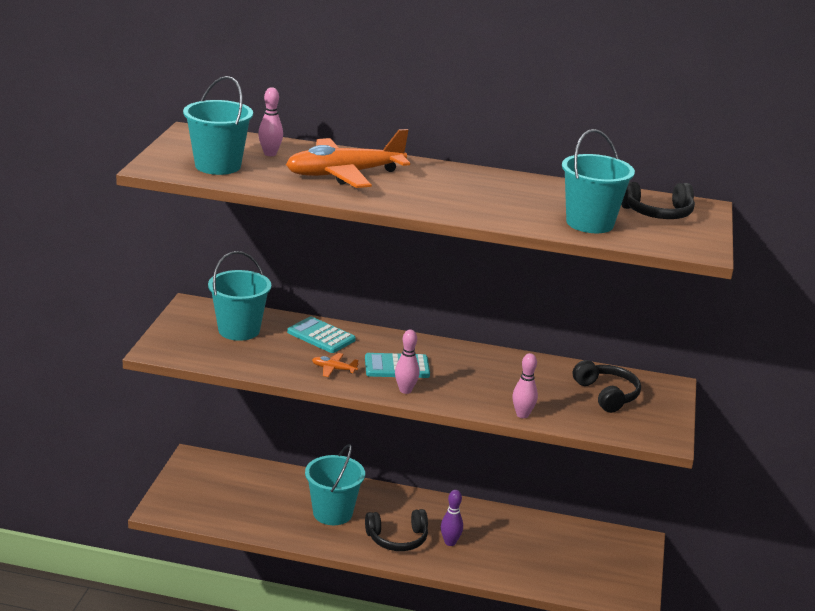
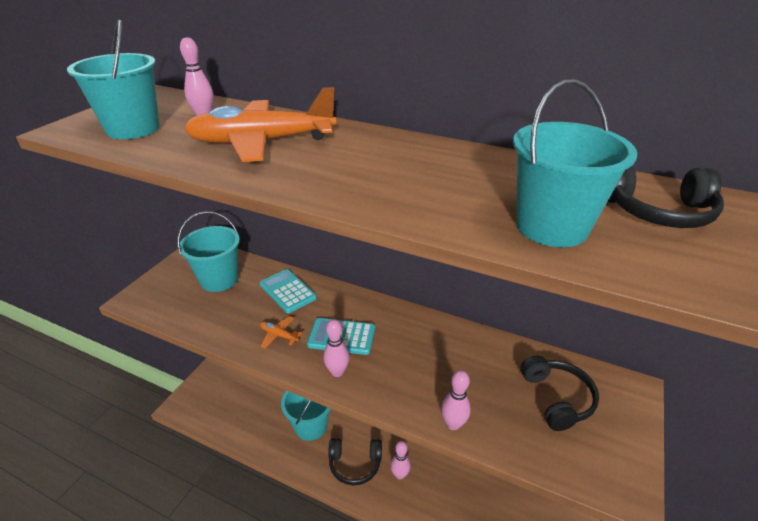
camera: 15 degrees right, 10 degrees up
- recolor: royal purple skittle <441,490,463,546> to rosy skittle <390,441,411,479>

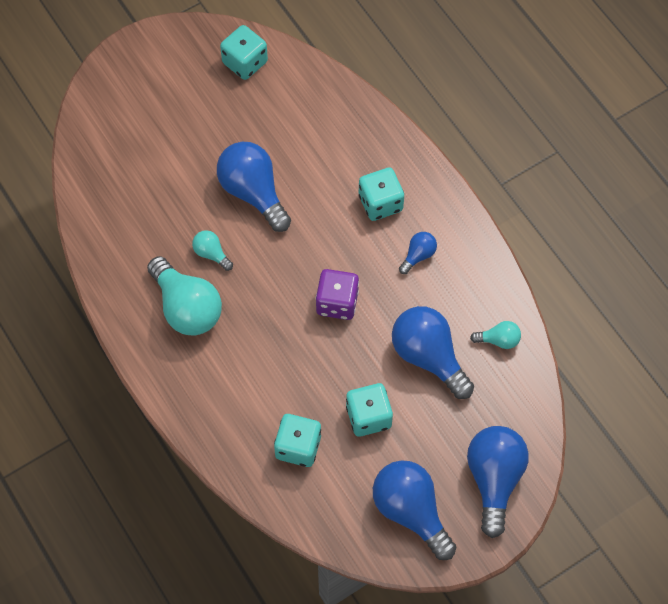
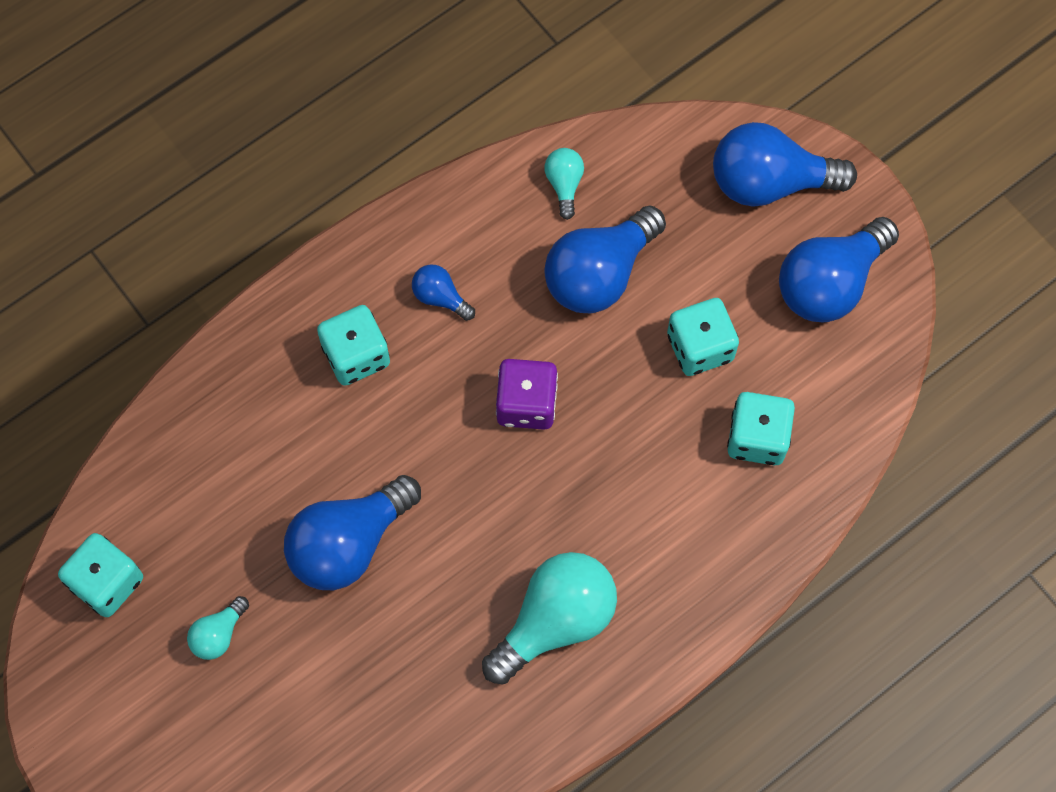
camera: 95 degrees left, 5 degrees up
- move: aqua light bulb <192,230,233,271> to <187,596,249,660>

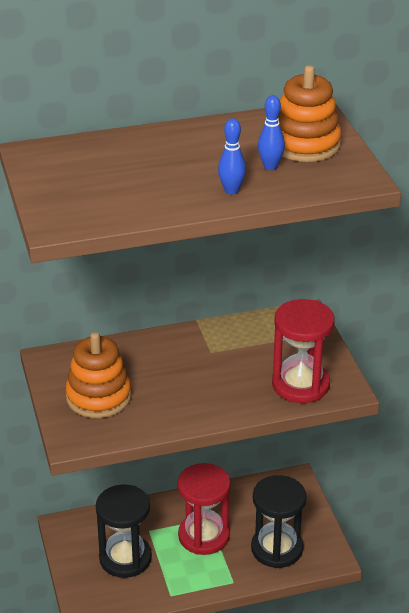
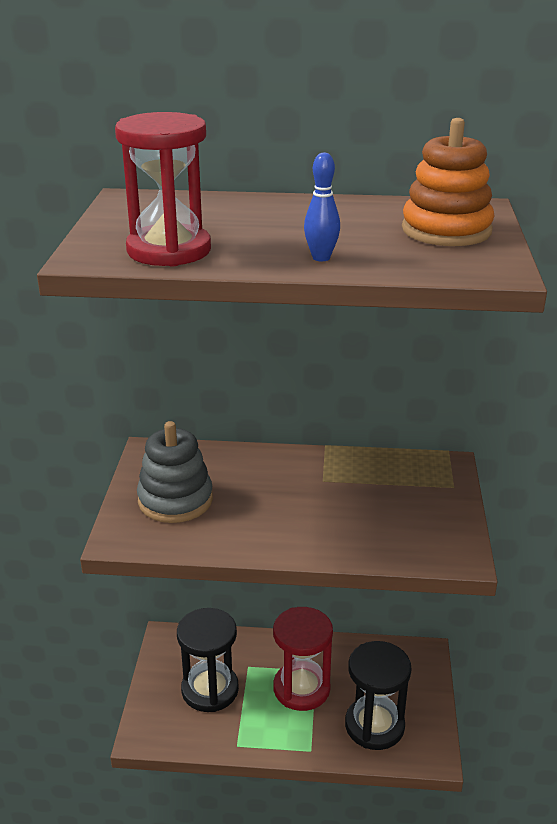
camera: 20 degrees right, 5 degrees down
- move: red hourglass <272,299,335,403> to <115,112,211,267>
- recolor: bright orange stacking rings <65,332,132,418> to ash-grey stacking rings <137,421,213,523>
- delete: blue skittle <258,95,285,170>

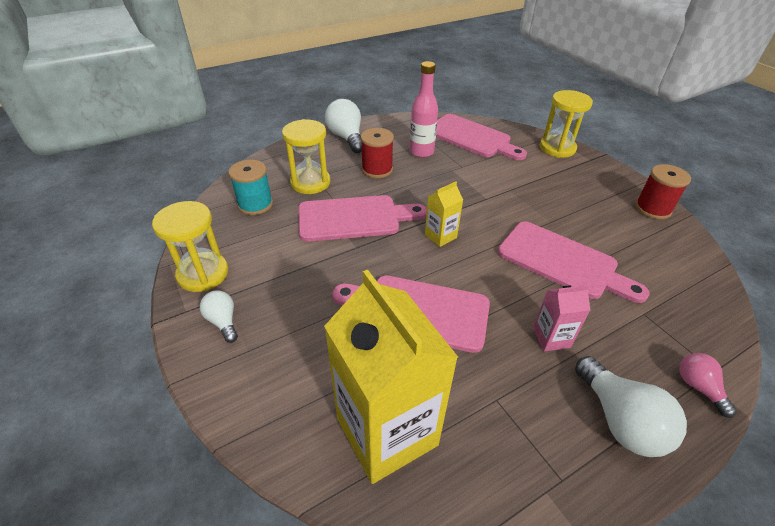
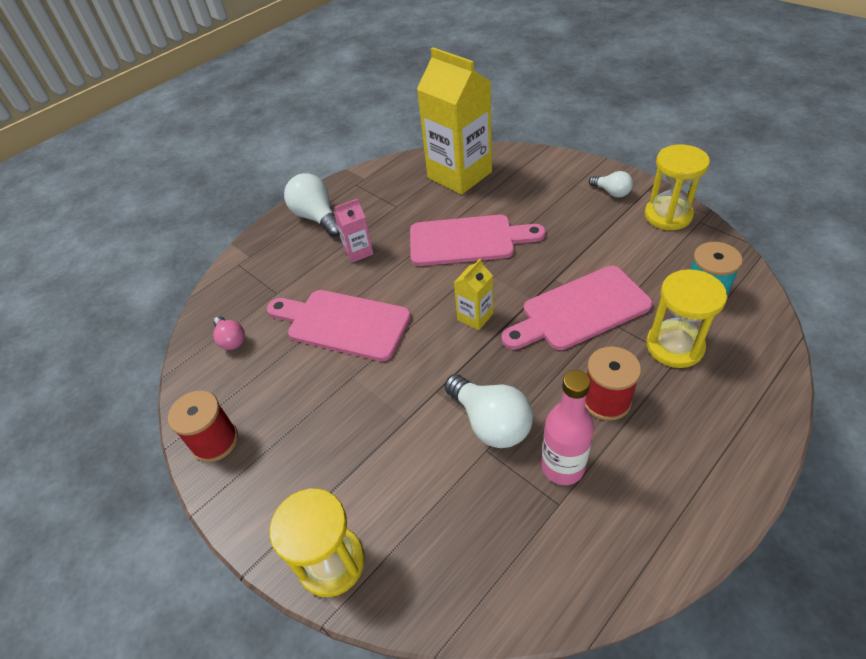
camera: 170 degrees right, 5 degrees up
- move: rosy light bulb <679,353,737,418> to <213,316,245,350>
- move: snow-white light bulb <325,99,362,153> to <445,374,533,448>
- delete: rosy chopping board <436,114,527,160>

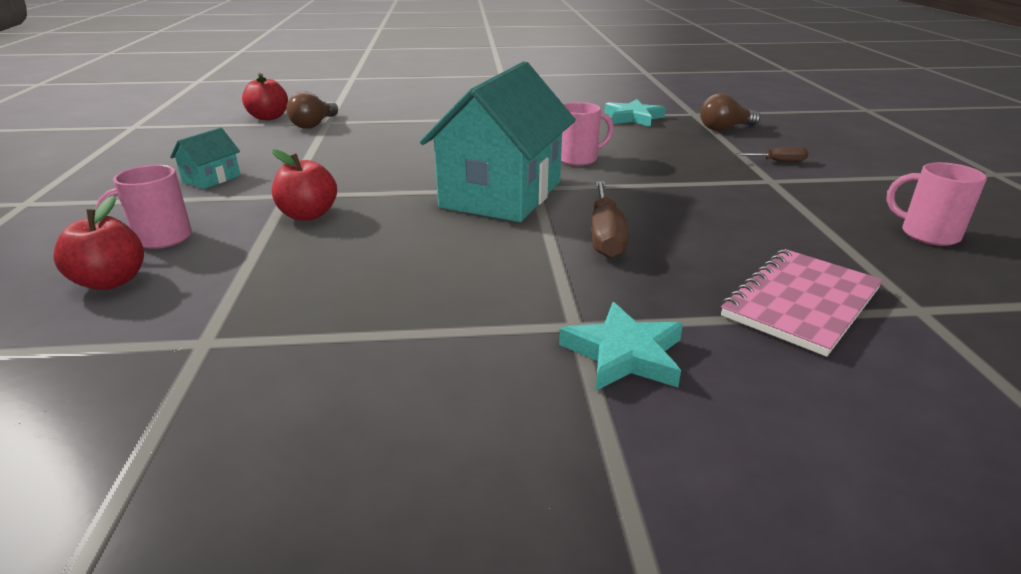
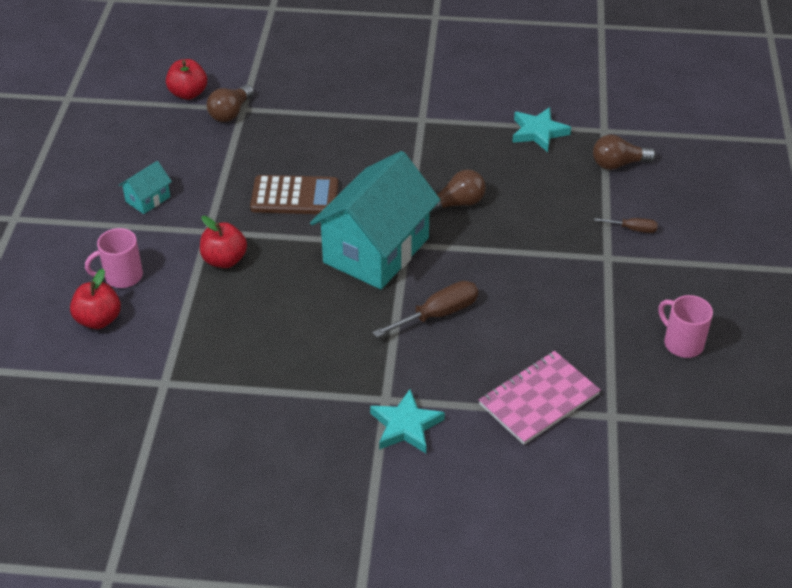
camera: 10 degrees right, 15 degrees up
- insert: dark brown pocket calculator <250,175,339,214>
- rotate: dark brown flat screwdriver <591,181,629,258> = <372,281,478,338> 135 degrees counterclockwise
- replace: rosy coffee mug <561,102,614,166> to dark brown light bulb <429,169,486,214>

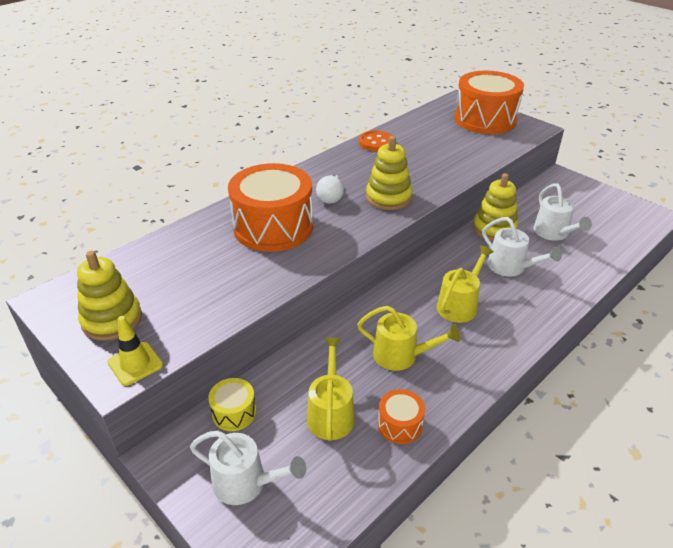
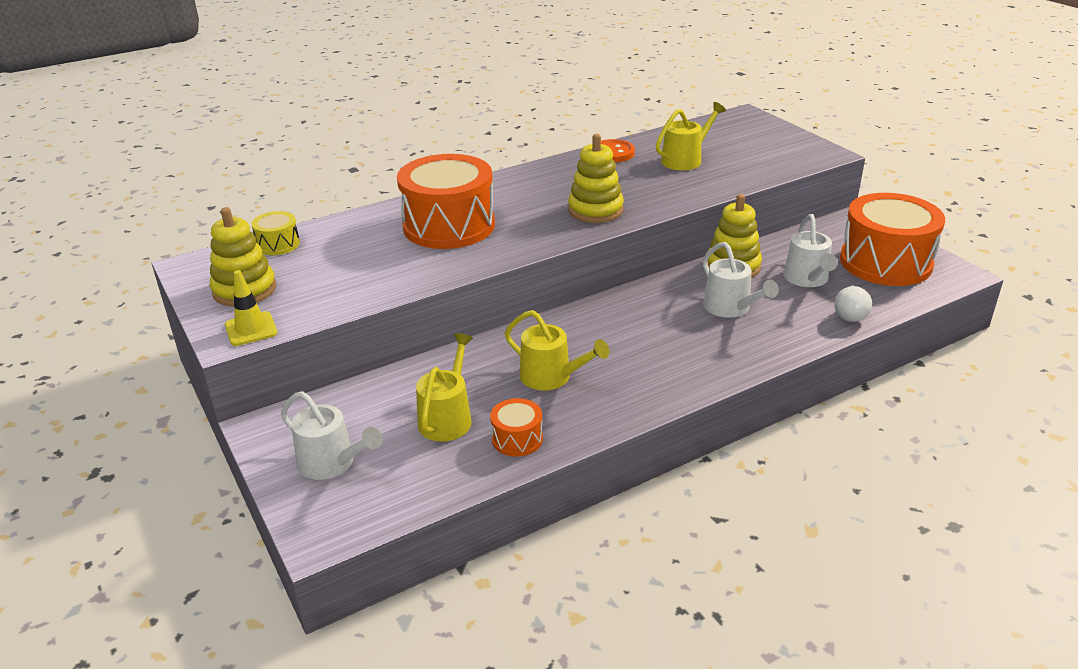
camera: 15 degrees right, 5 degrees down
- move: golden toy drum <208,378,256,431> to <251,211,300,255>
- move: golden sprinkling can <437,245,494,323> to <656,102,726,170>
- move: snow-white light bulb <316,174,344,204> to <834,285,872,322>
- move: bright orange toy drum <454,71,524,134> to <840,193,945,286>

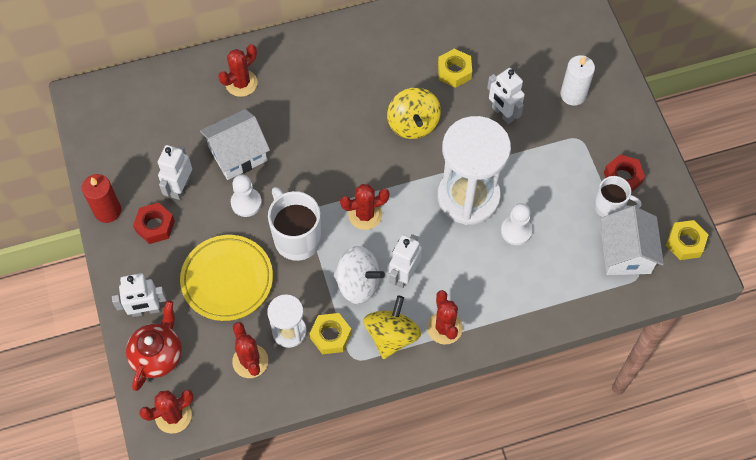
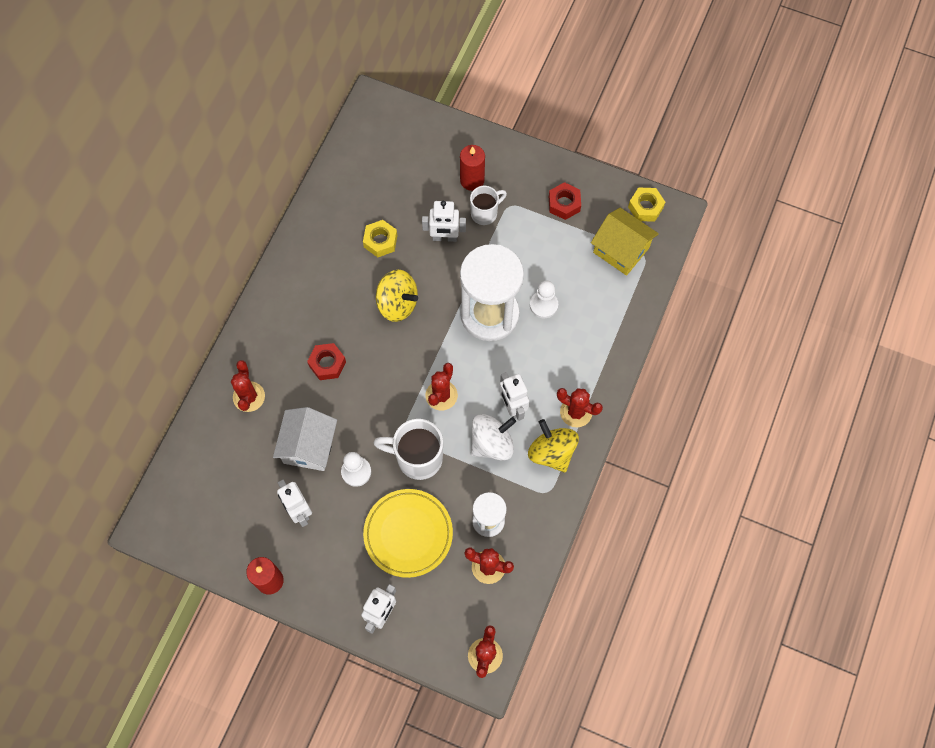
camera: 50 degrees left, 5 degrees up
- move: red hexagon nut <133,203,175,244> to <307,343,346,380>
- recolor: snow-white pillar candle <560,55,595,106> to red pillar candle <460,145,485,191>
- move: snow-white coffee mug <594,176,642,217> to <470,186,507,225>
- recolor: snow-white cottage <601,206,664,275> to golden cottage <591,208,659,276>
- delete: red china teapot <126,300,182,391>
- delete: golden hexagon nut <309,313,352,354>

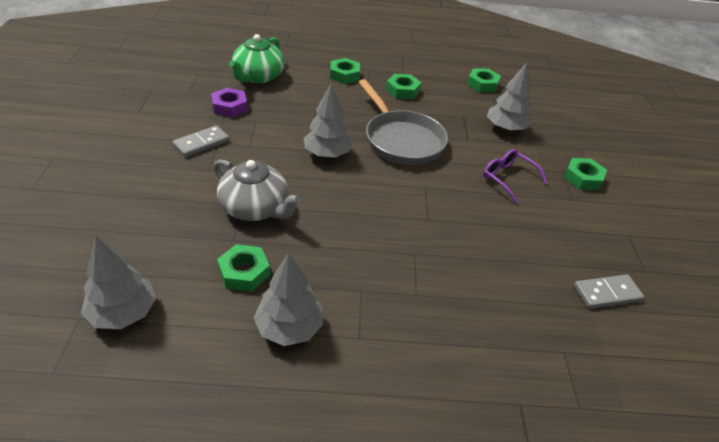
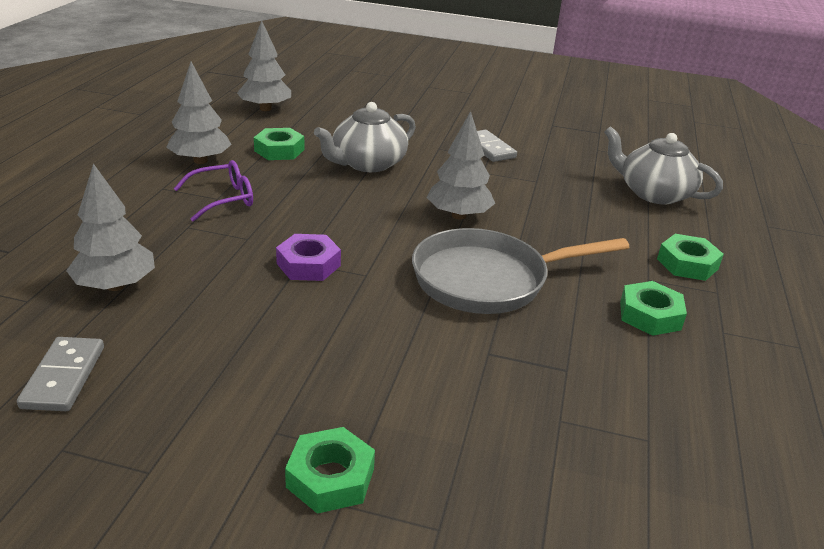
camera: 105 degrees right, 10 degrees down
- move: ash-grey tree <487,63,532,132> to <66,163,155,291>
- move: royal purple eyeglasses <483,149,548,204> to <174,160,253,222>
- move: royal purple hexagon nut <211,88,247,118> to <276,234,341,281>
- recolor: leaf-green china teapot <229,34,285,83> to ash-grey china teapot <604,126,723,204>
- delete: leaf-green hexagon nut <467,68,501,92>

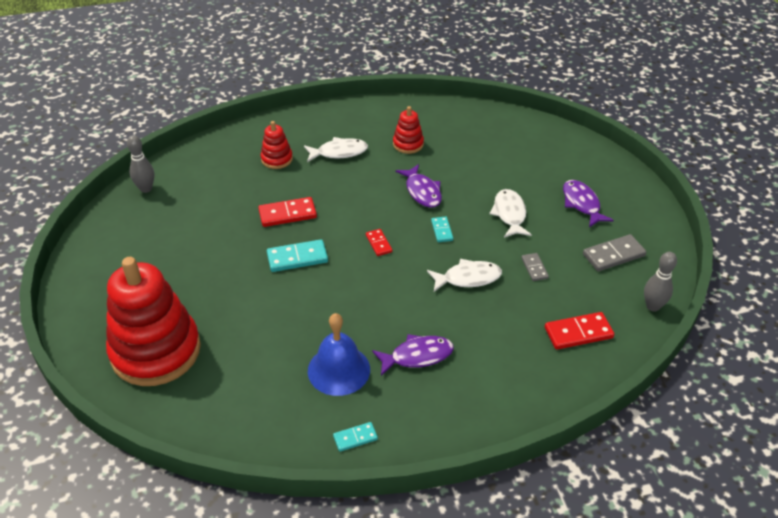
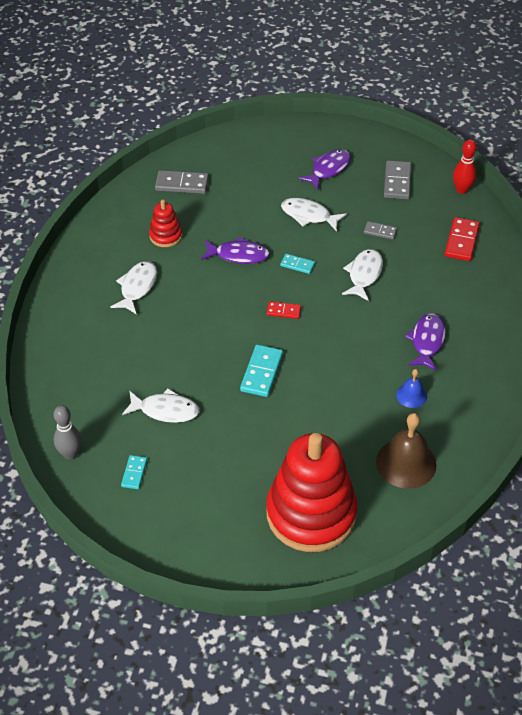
camera: 60 degrees left, 5 degrees up
- move: aqua domino tile <333,422,378,452> to <121,455,147,489>
- insert: snow-white fish figure <122,389,200,423>
- insert: ash-grey domino tile <155,170,209,194>
- rotate: royal purple fish figure <563,180,614,227> = <298,149,351,189> 120 degrees clockwise
- insert: dark brown bell <376,413,437,489>
- resize: blue bell <308,313,370,396> = <396,369,427,408> x0.54
- recolor: ash-grey skittle <644,252,677,312> to red skittle <453,139,477,194>
- delete: red domino tile <258,197,317,227>
- delete: red stacking rings <261,121,293,169>

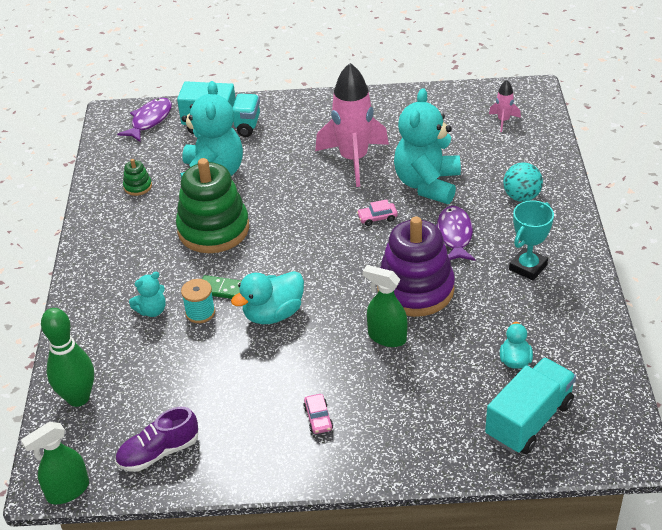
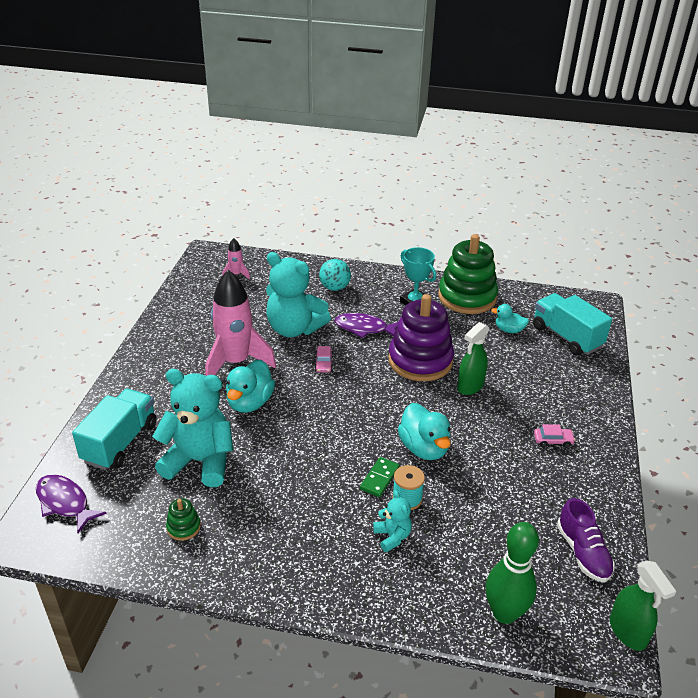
camera: 80 degrees left, 5 degrees down
- insert: aqua rubber duck <226,359,275,413>
- move: leaf-green stacking rings <176,158,249,253> to <438,234,498,314>

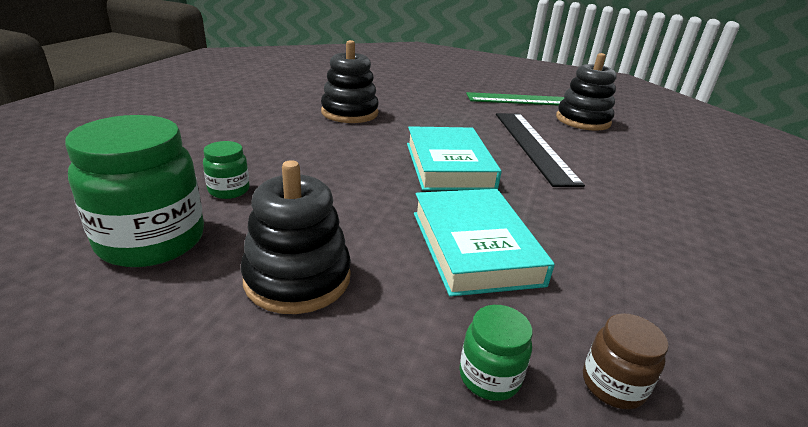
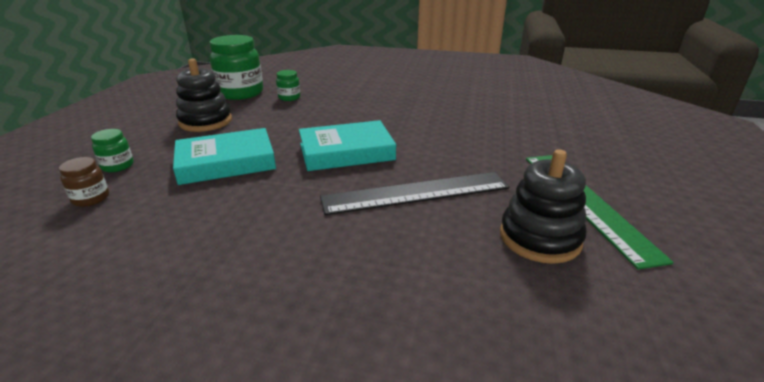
camera: 85 degrees right, 0 degrees up
- delete: black stacking rings <321,40,379,123>

